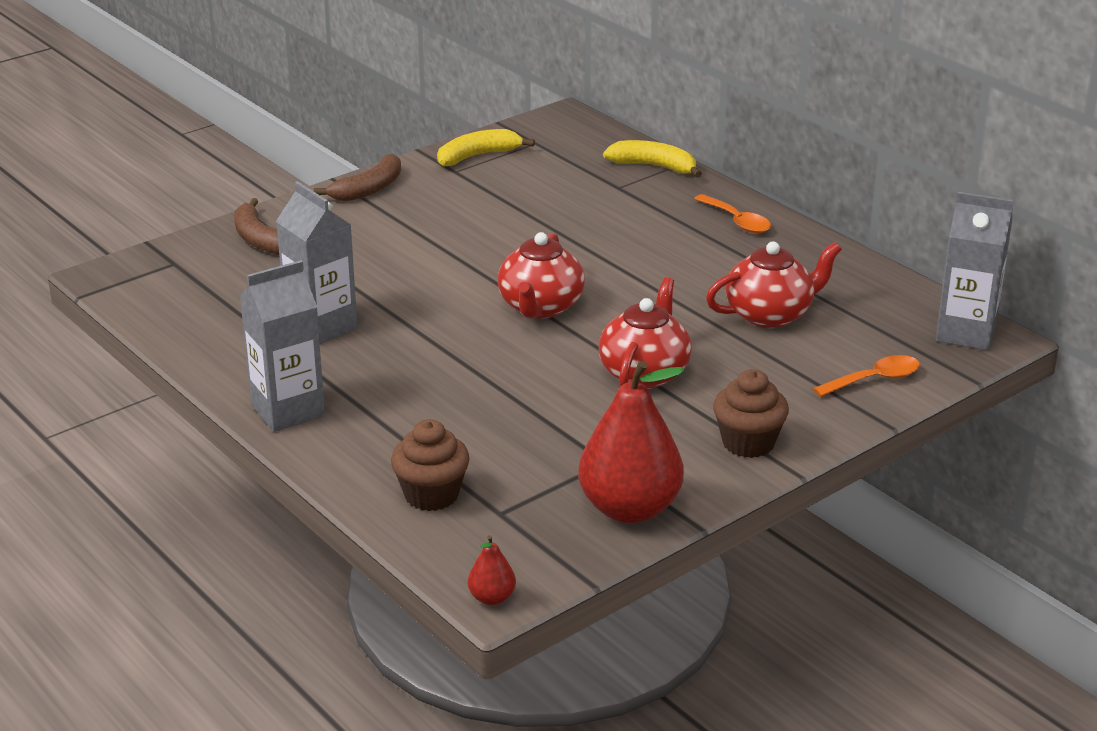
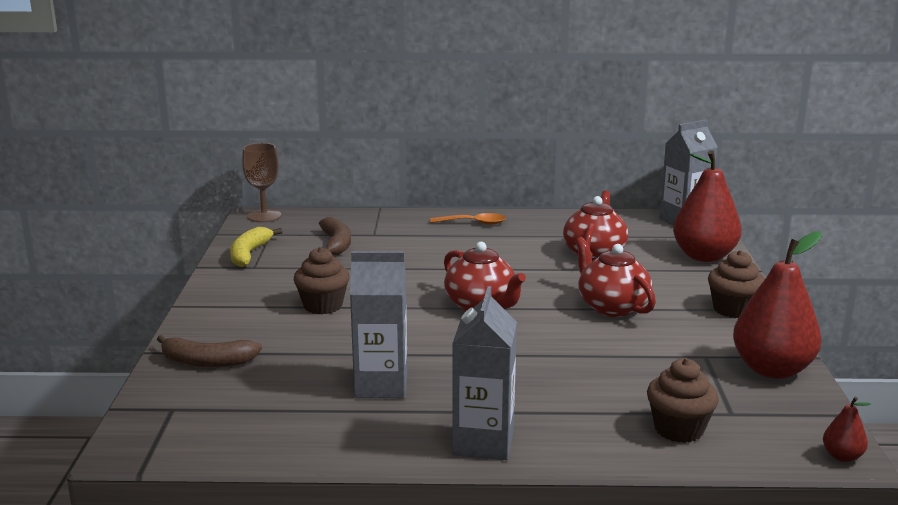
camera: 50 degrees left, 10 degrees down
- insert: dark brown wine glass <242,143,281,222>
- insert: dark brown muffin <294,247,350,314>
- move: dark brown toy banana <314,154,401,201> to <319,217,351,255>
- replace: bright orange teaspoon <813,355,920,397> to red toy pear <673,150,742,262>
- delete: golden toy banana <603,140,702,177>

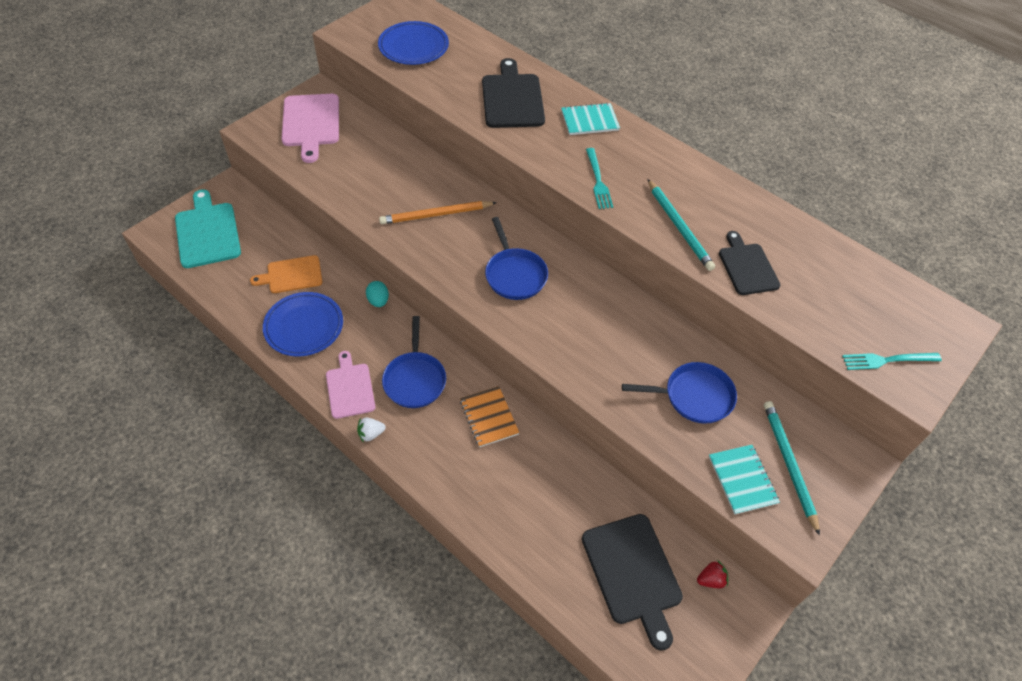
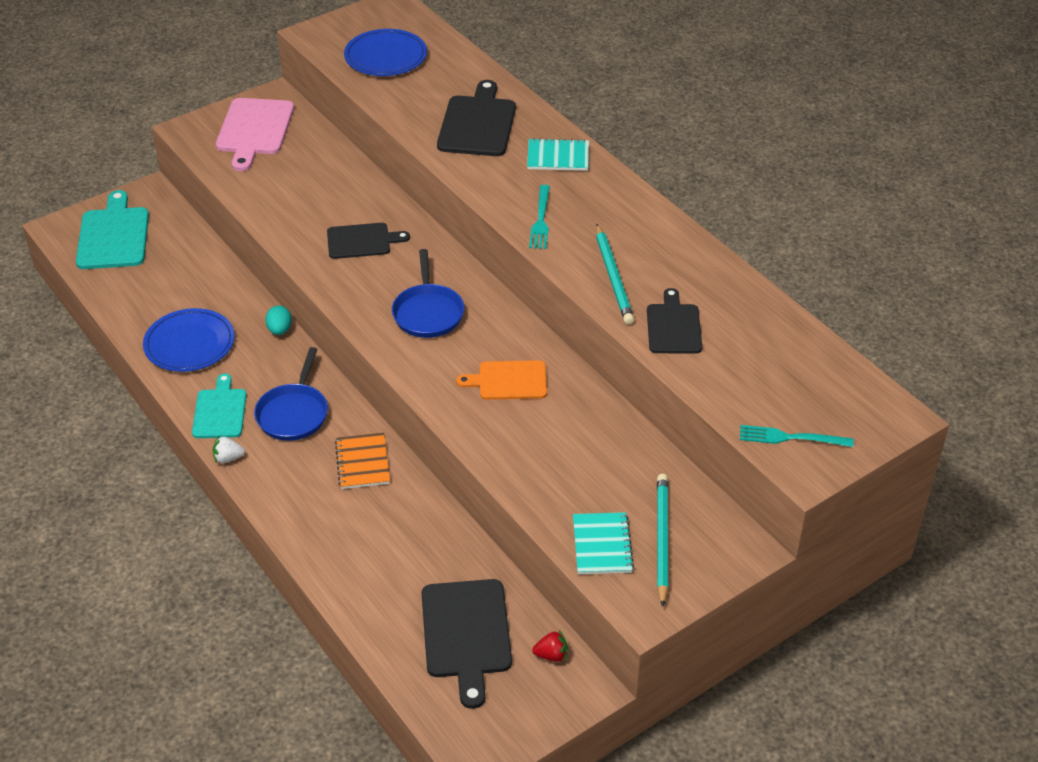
camera: 15 degrees right, 10 degrees down
- recolor: rosy chopping board <326,351,375,419> to aqua chopping board <192,374,247,438>
- replace: bright orange lead pencil <379,201,497,224> to black chopping board <327,223,410,259>
- move: bright orange chopping board <250,255,322,293> to <456,360,547,400>
- delete: blue pan <622,362,737,424>

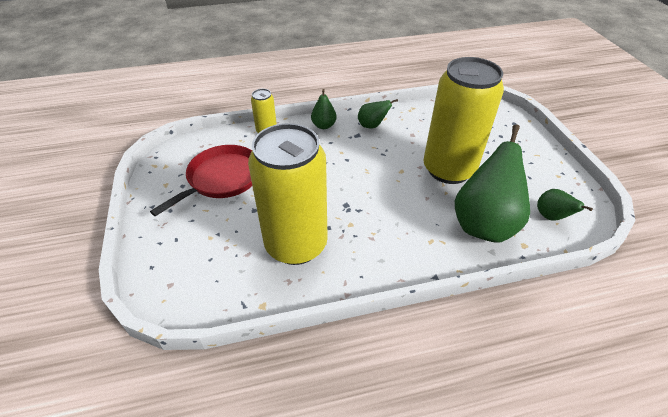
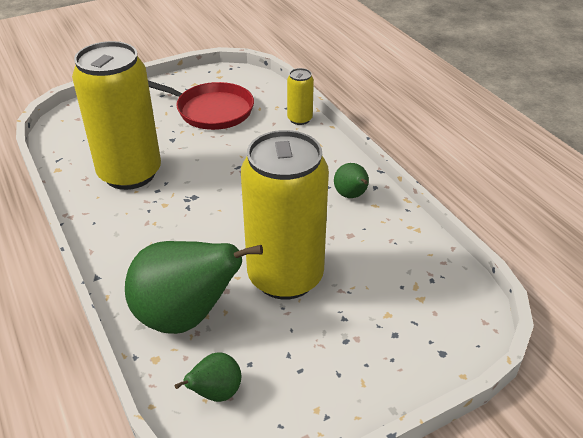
camera: 75 degrees right, 5 degrees down
- delete: leaf-green toy pear <311,89,337,129>

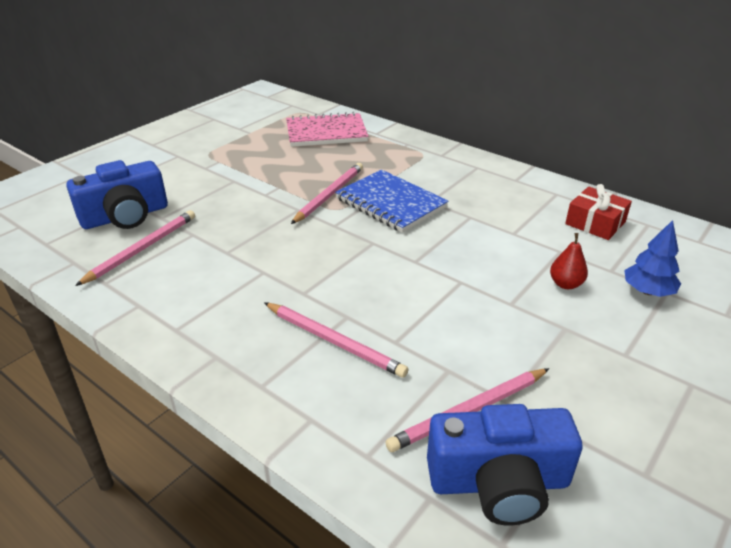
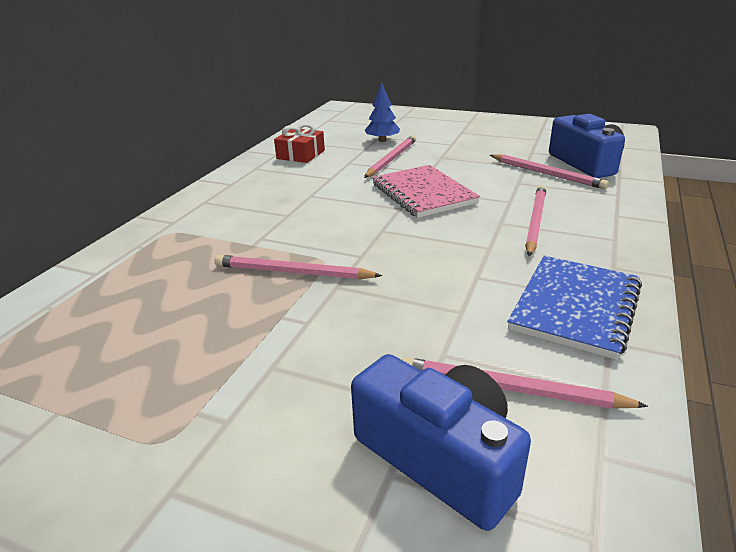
camera: 105 degrees left, 5 degrees down
- replace: red toy pear <550,233,588,289> to rosy lead pencil <364,135,416,178>
- move: rosy notebook <286,112,368,147> to <372,165,480,218>
- move: blue notebook <335,170,449,233> to <507,256,642,360>

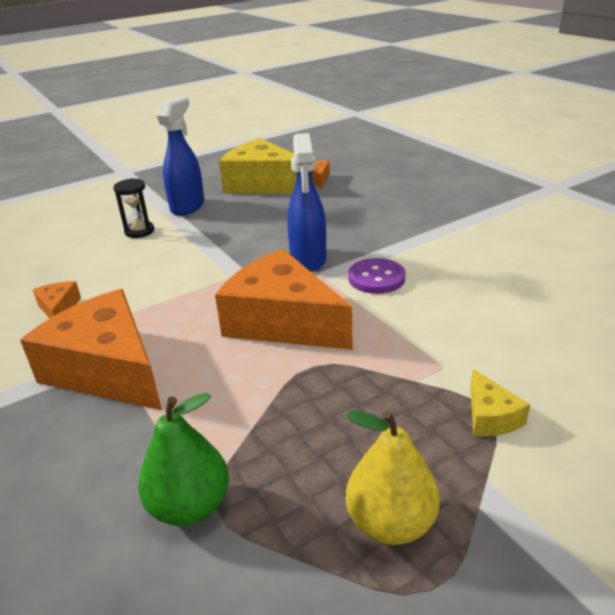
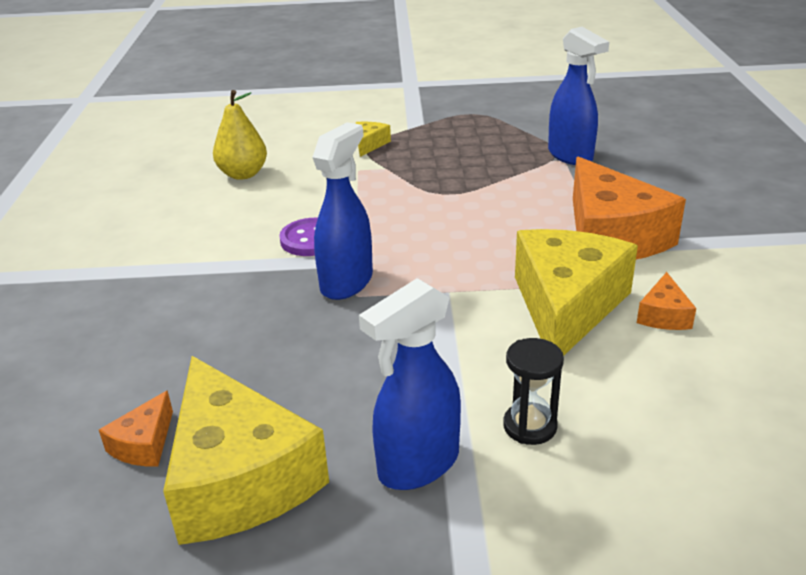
camera: 150 degrees left, 0 degrees up
- move: golden toy pear <346,411,440,545> to <213,90,267,180>
- insert: golden cheese wedge <515,229,638,356>
- replace: leaf-green toy pear <138,393,229,526> to blue spray bottle <548,27,609,165>
- delete: bright orange cheese wedge <215,249,353,350>

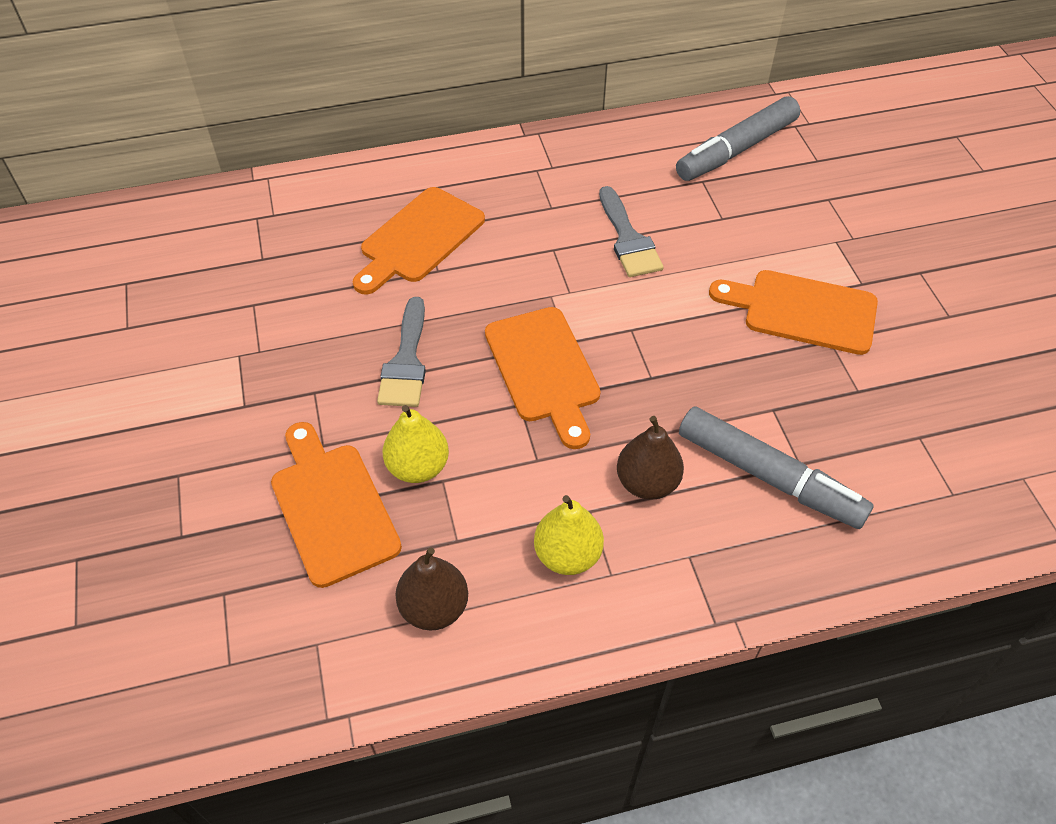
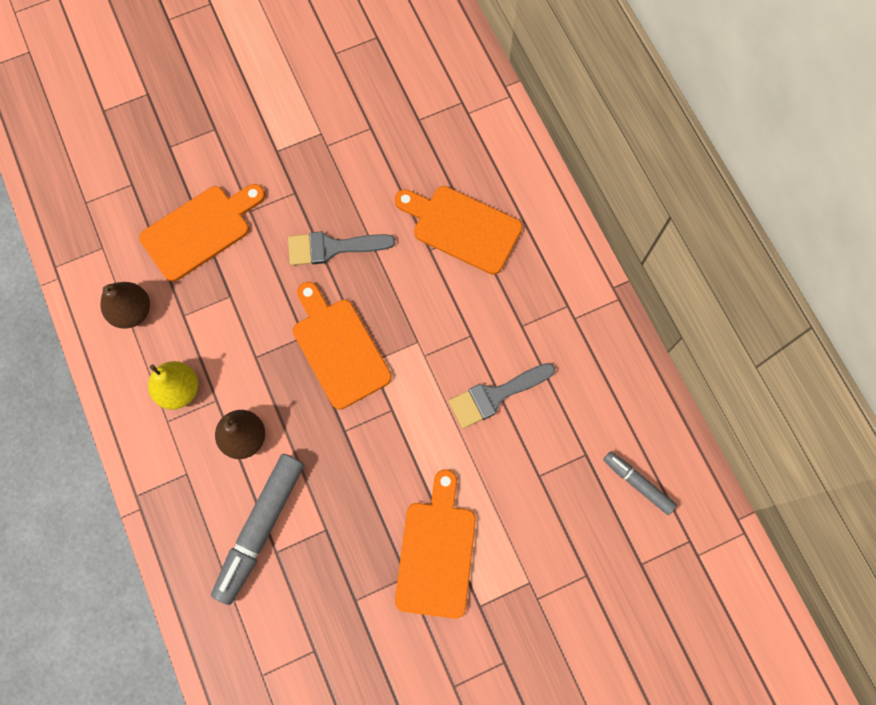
camera: 80 degrees right, 20 degrees up
- rotate: bright orange chopping board <485,307,601,449> = <293,282,392,410> 90 degrees clockwise
- resize: ash-grey felt pen <676,96,800,181> = <603,452,677,515> x0.55
- delete: golden toy pear <383,405,449,483>

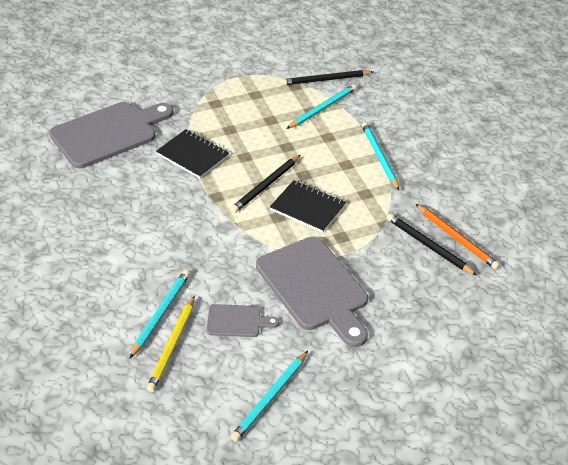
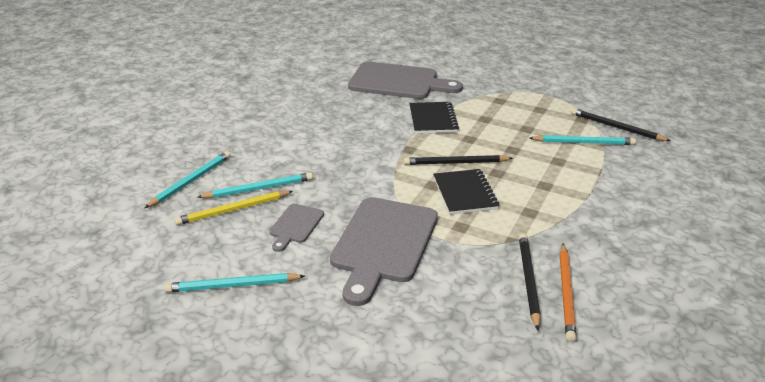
camera: 50 degrees right, 10 degrees down
- move: aqua lead pencil <362,122,399,190> to <145,151,231,208>
- rotate: ash-grey chopping board <207,304,279,337> = <269,204,324,252> 60 degrees clockwise

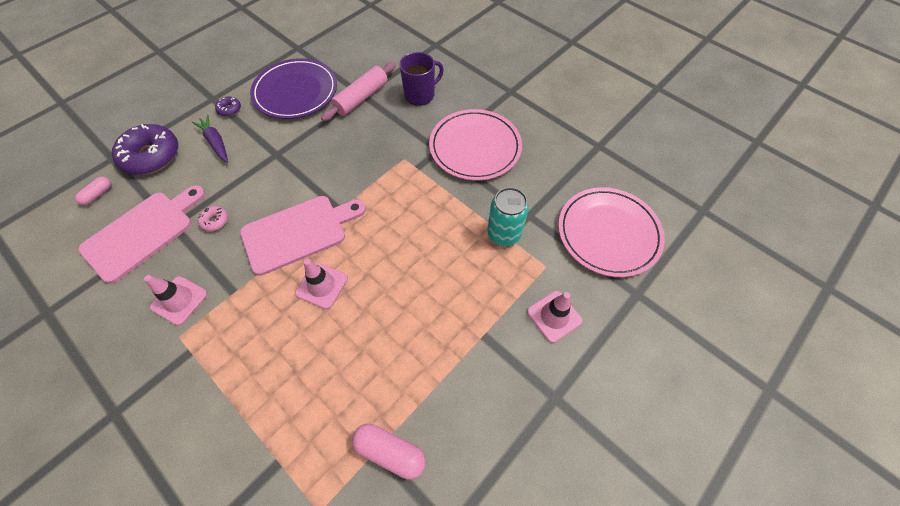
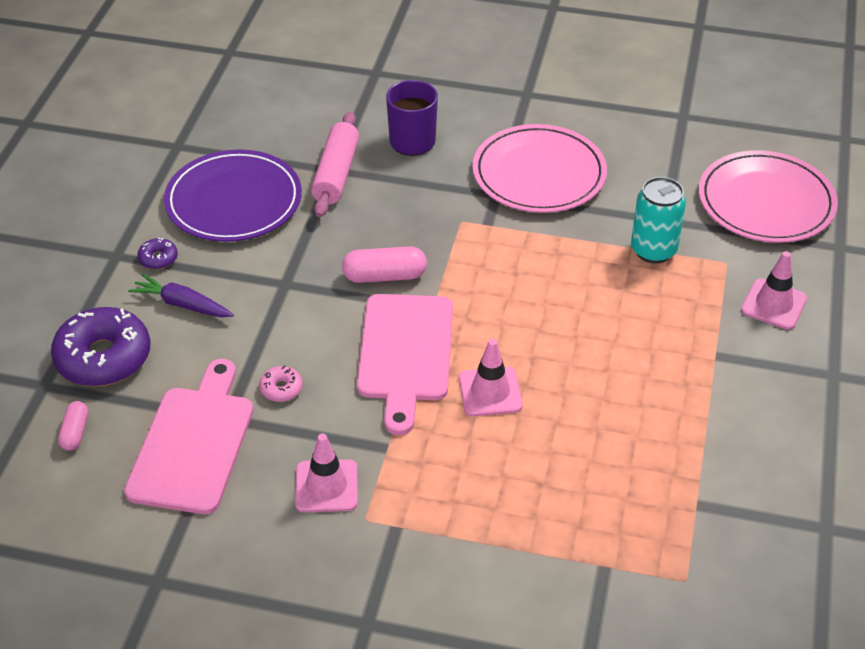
camera: 30 degrees left, 15 degrees down
- move: rosy pill <352,424,426,480> to <342,246,427,283>
- rotate: rosy chopping board <240,196,366,276> = <357,294,453,435> 150 degrees clockwise

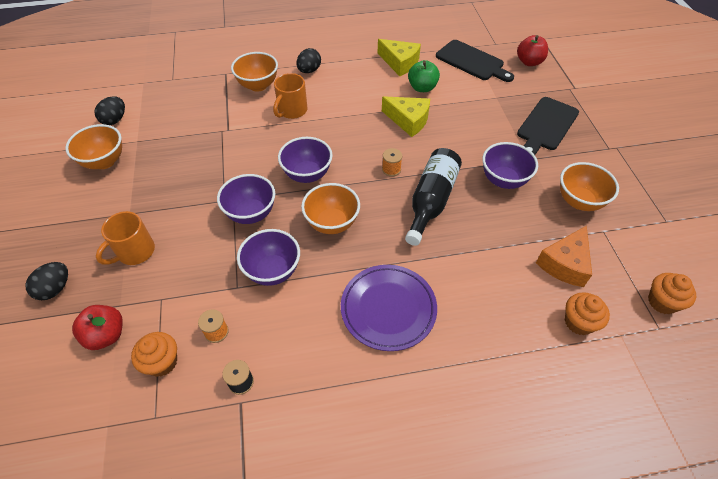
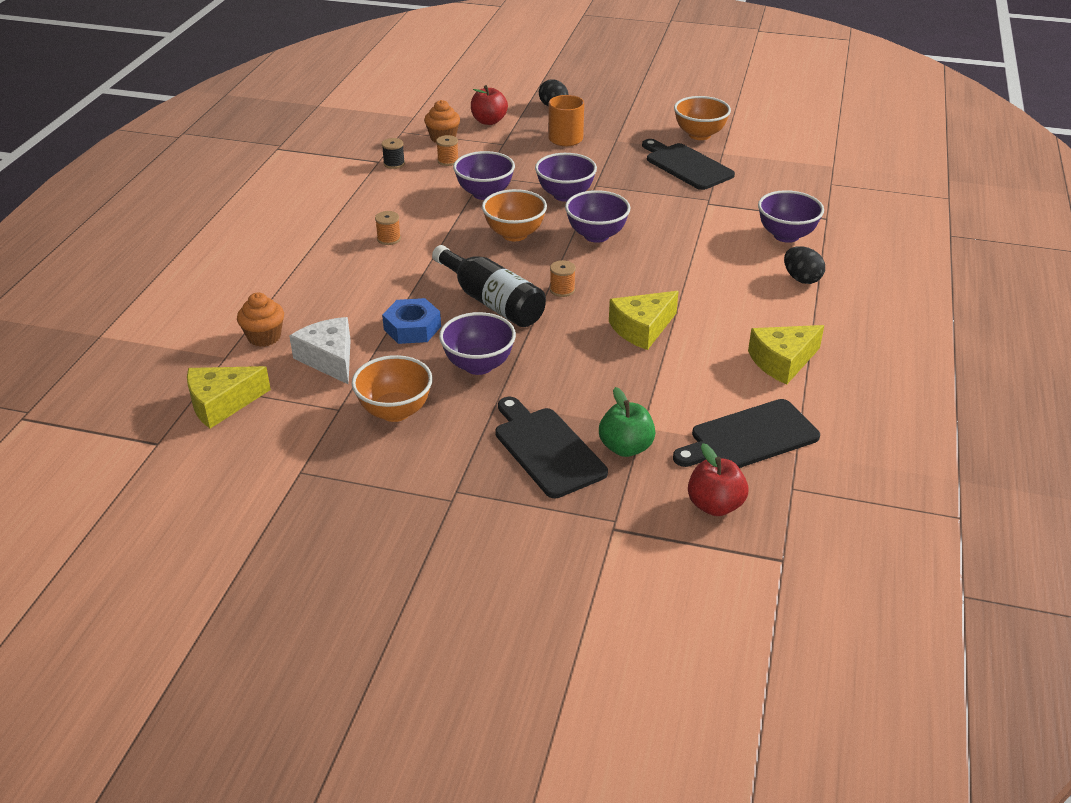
camera: 115 degrees right, 15 degrees down
- replace: bright orange muffin <648,273,696,314> to golden cheese wedge <187,366,271,429>
- recolor: bright orange cheese wedge <536,226,592,287> to snow-white cheese wedge <289,317,351,384>
- replace: royal purple flat dish <341,265,437,351> to bright orange spool <375,211,401,245>
- insert: blue hexagon nut <382,298,441,344>
- move: leaf-green apple <408,60,440,92> to <599,387,655,457>
- insert: black chopping board <642,139,735,190>
- recolor: bright orange deep dish <231,52,278,92> to royal purple deep dish <758,190,824,243>
- delete: black egg <94,96,125,125>
- delete: bright orange coffee mug <273,73,307,119>

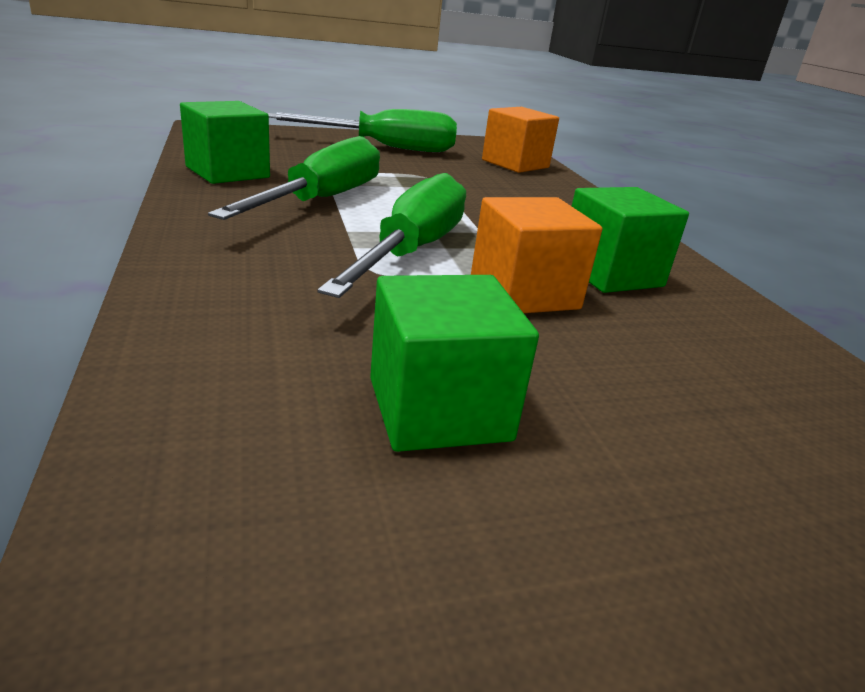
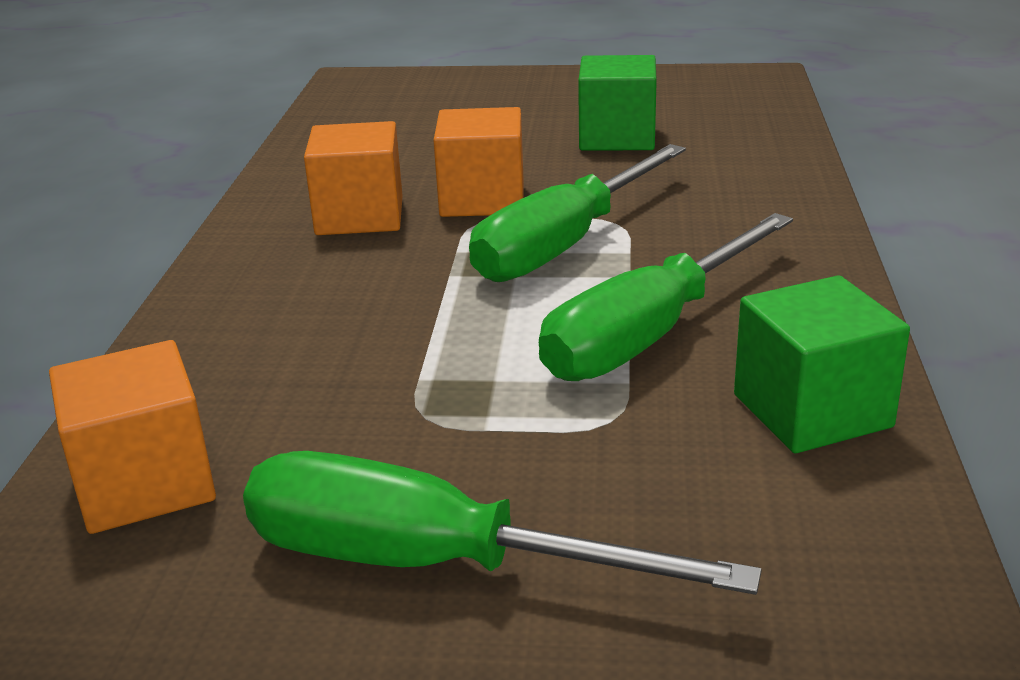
camera: 155 degrees left, 0 degrees up
- recolor: leaf-green solid cube <572,187,689,293> to bright orange solid cube <304,121,403,235>

